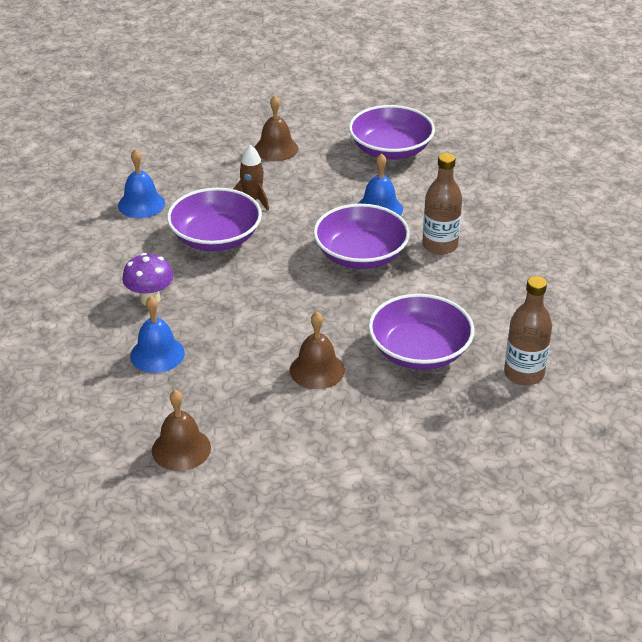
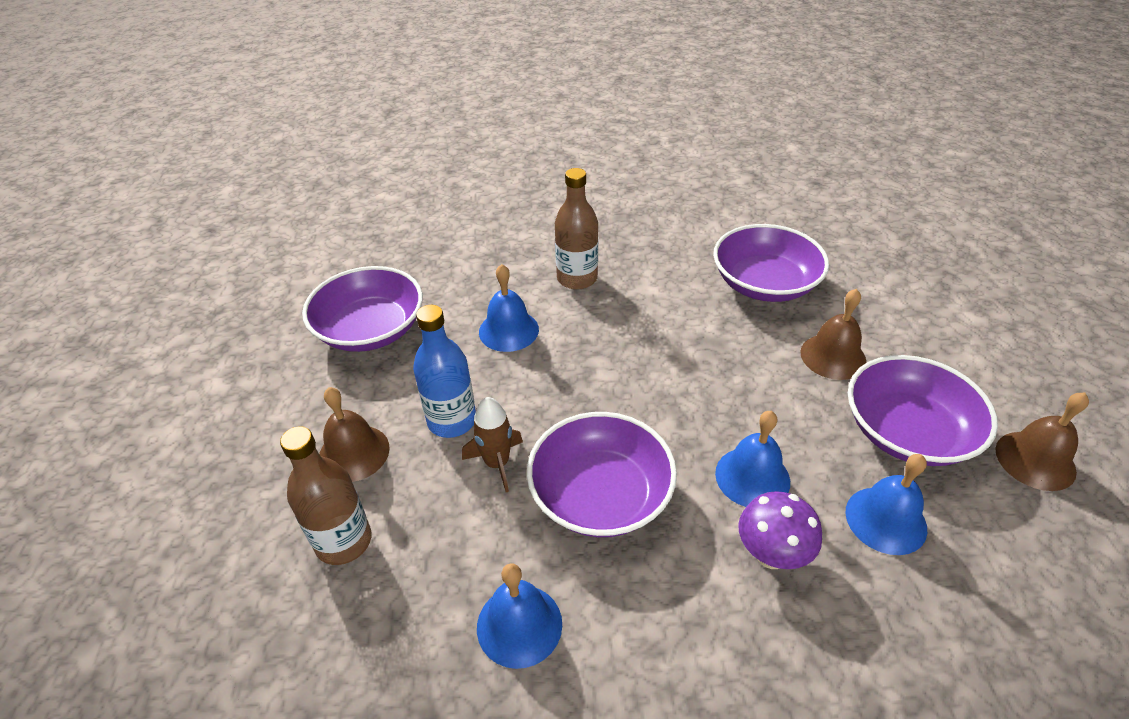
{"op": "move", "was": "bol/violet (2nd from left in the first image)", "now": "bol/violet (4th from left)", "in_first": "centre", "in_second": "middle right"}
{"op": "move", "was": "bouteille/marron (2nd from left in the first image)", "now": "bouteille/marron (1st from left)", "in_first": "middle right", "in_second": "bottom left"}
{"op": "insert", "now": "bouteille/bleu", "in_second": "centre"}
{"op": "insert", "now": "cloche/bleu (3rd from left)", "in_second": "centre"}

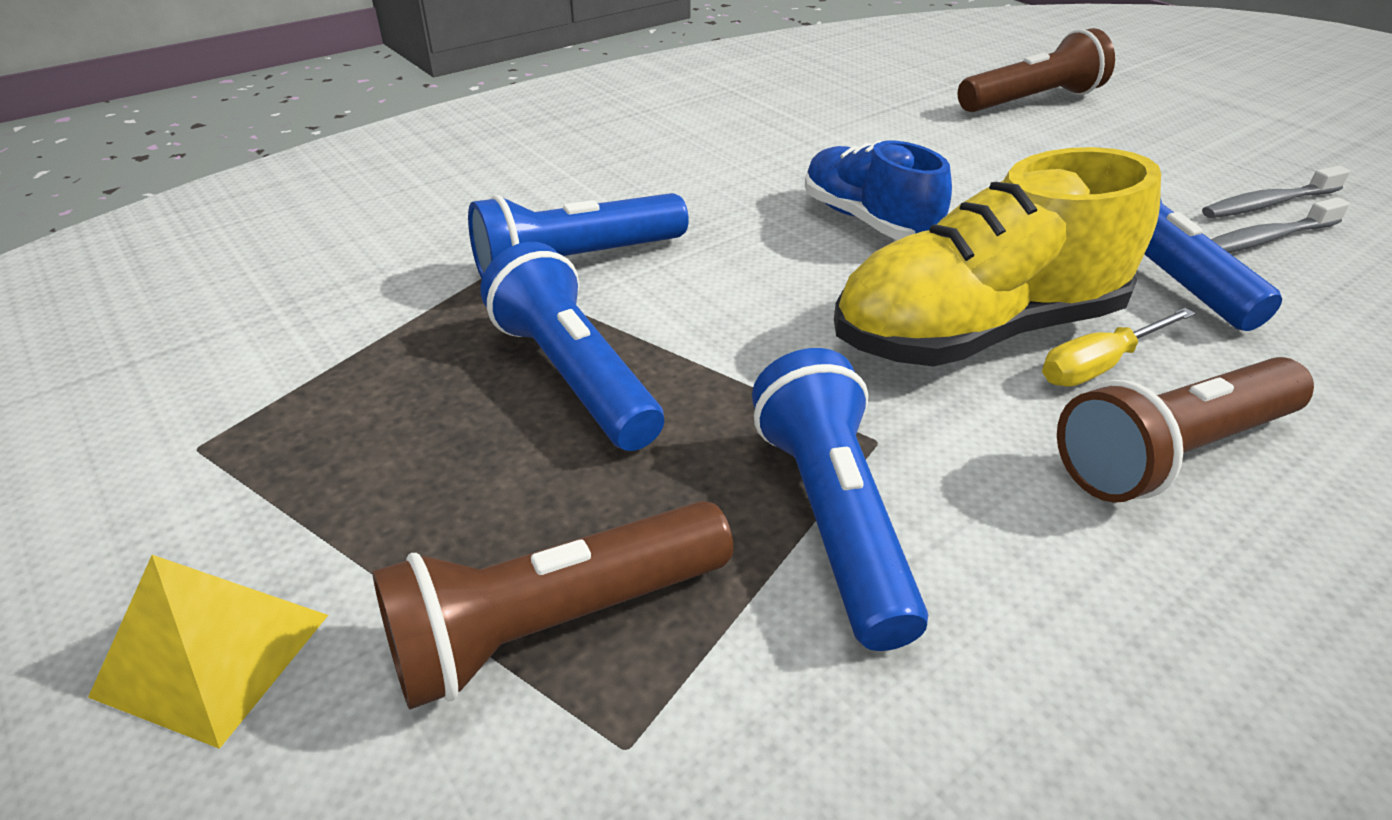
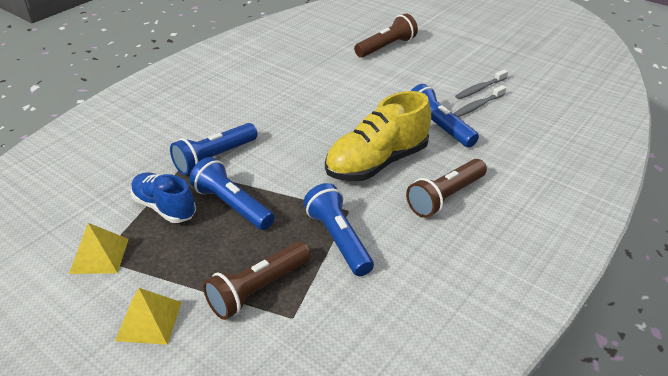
{"op": "move", "was": "chaussure/bleu", "in_first": "top centre", "in_second": "middle left"}
{"op": "delete", "was": "tournevis/jaune", "in_first": "middle right"}
{"op": "insert", "now": "pyramide/jaune (1st from left)", "in_second": "middle left"}

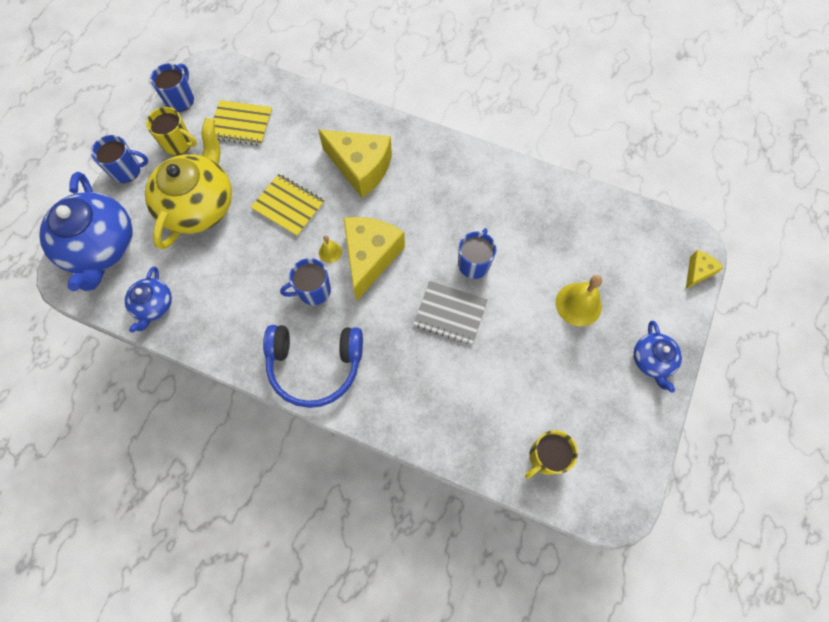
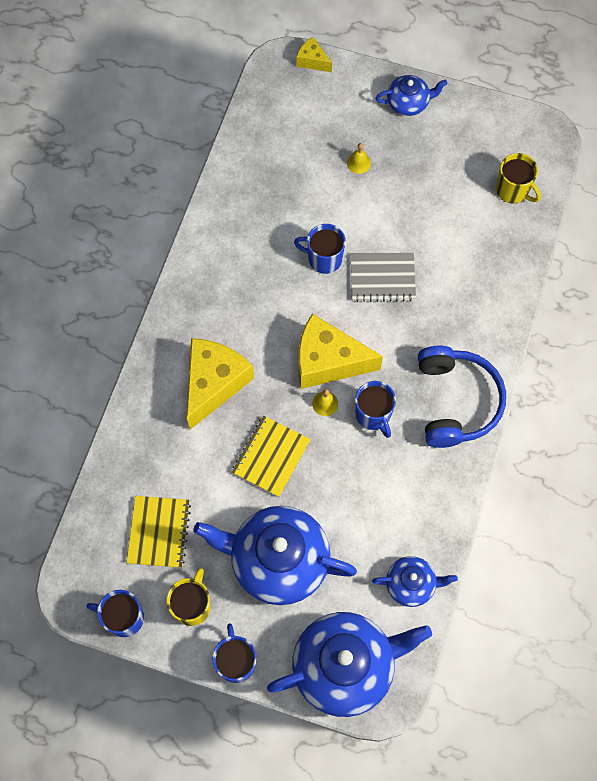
{"op": "recolor", "was": "théière/jaune", "now": "théière/bleu (1st from left)", "in_first": "top left", "in_second": "bottom centre"}
{"op": "resize", "was": "cloche/jaune (2nd from left)", "in_first": "middle right", "in_second": "top centre", "ratio": 0.52}
{"op": "rotate", "was": "carnet/gris", "in_first": "centre", "in_second": "centre", "clockwise": 75}

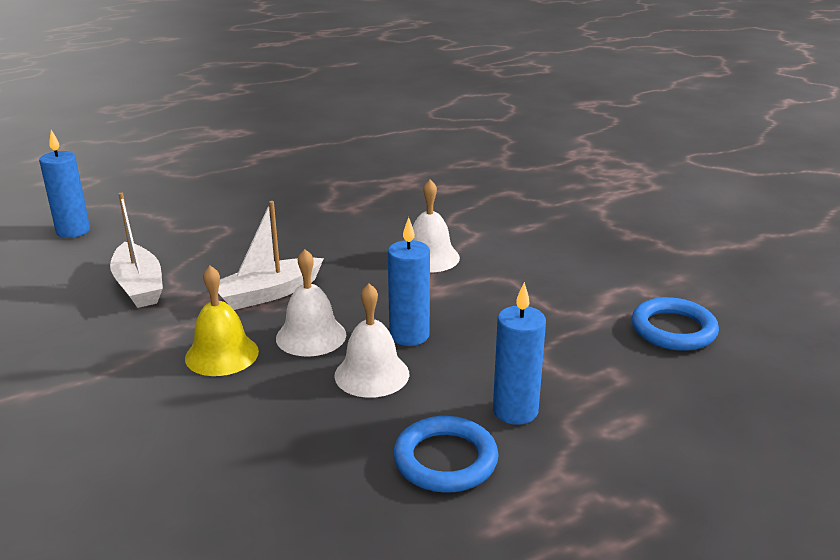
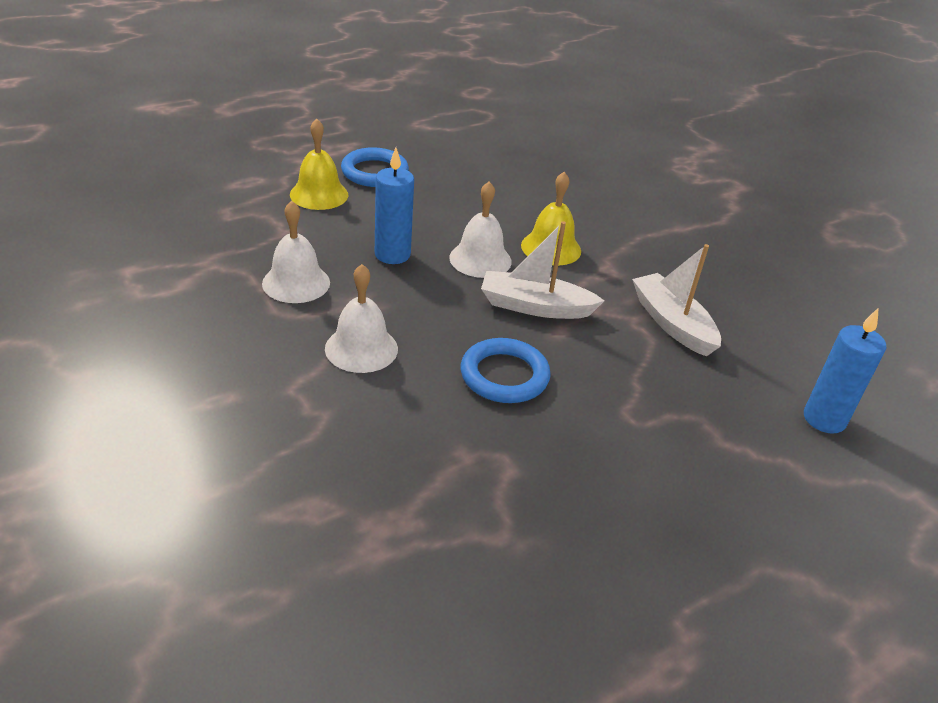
{"op": "rotate", "was": "bateau/blanc (2nd from left in the first image)", "in_first": "middle left", "in_second": "centre", "clockwise": -135}
{"op": "replace", "was": "bougie/bleu (3rd from left)", "now": "cloche/jaune (1st from left)", "in_first": "centre", "in_second": "top centre"}
{"op": "move", "was": "cloche/blanc (2nd from left in the first image)", "now": "cloche/blanc (1st from left)", "in_first": "centre", "in_second": "middle left"}
{"op": "move", "was": "anneau/bleu (2nd from left)", "in_first": "middle right", "in_second": "centre"}

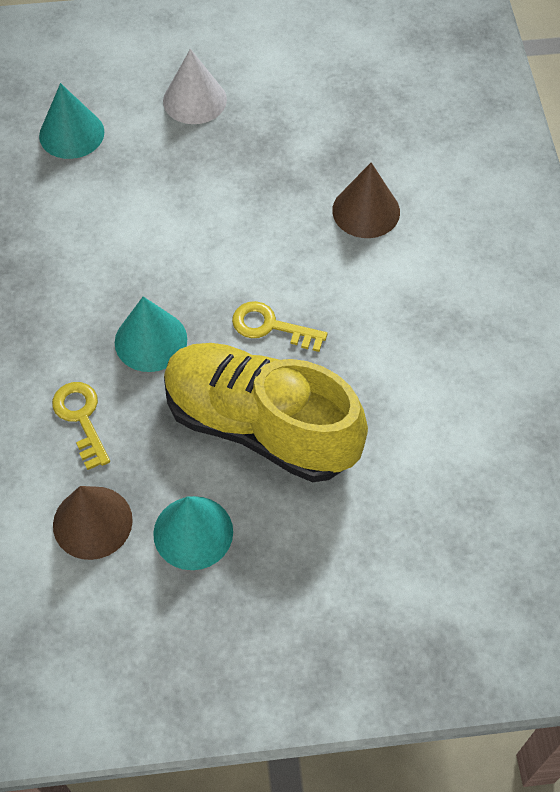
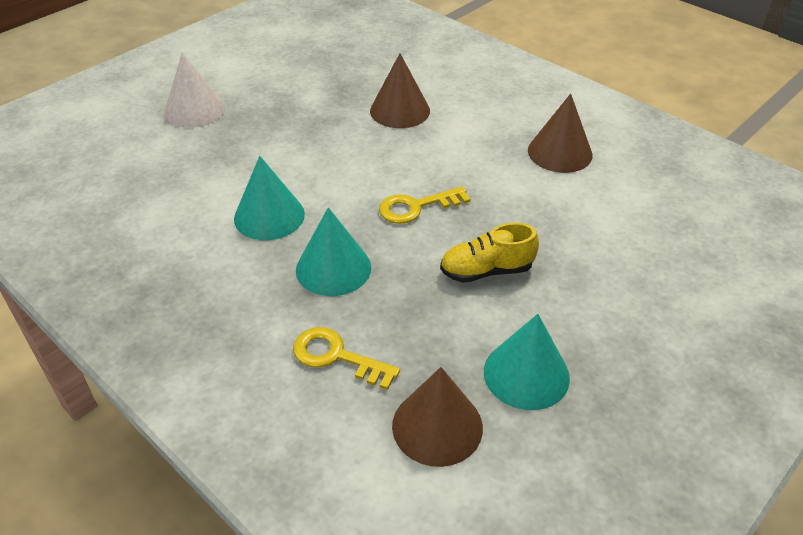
{"op": "move", "was": "cône/turquoise (1st from left)", "in_first": "top left", "in_second": "centre"}
{"op": "resize", "was": "chaussure/jaune", "in_first": "centre", "in_second": "centre", "ratio": 0.45}
{"op": "insert", "now": "cône/marron (3rd from left)", "in_second": "top right"}

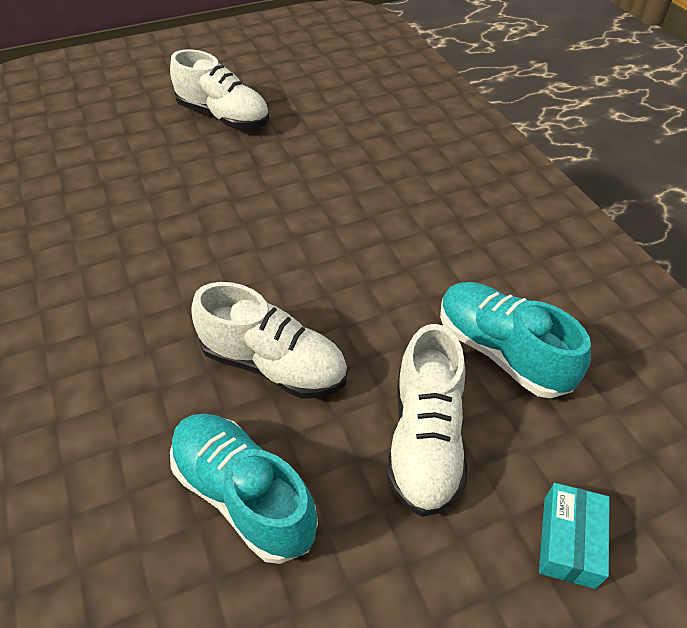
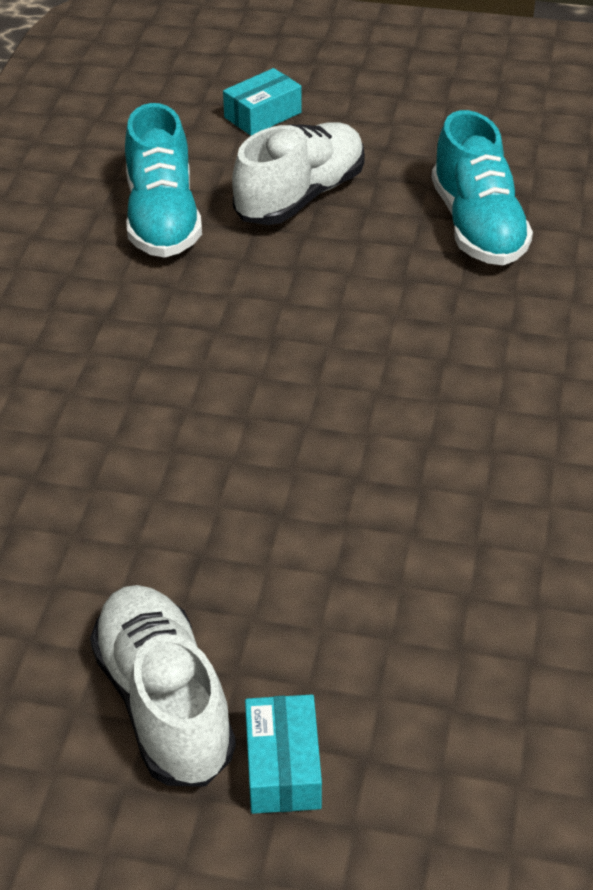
{"op": "delete", "was": "chaussure/blanc (2nd from left)", "in_first": "centre"}
{"op": "insert", "now": "boîte/turquoise (2nd from left)", "in_second": "bottom centre"}

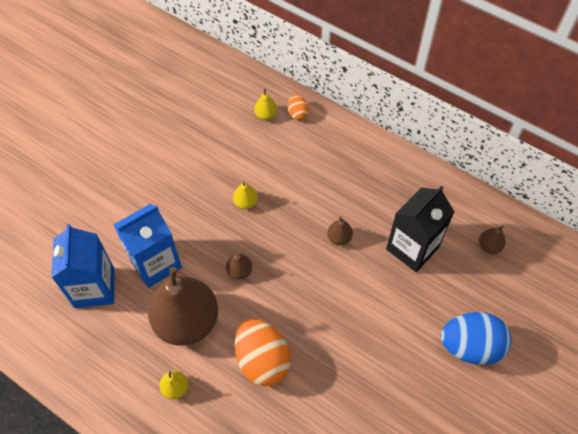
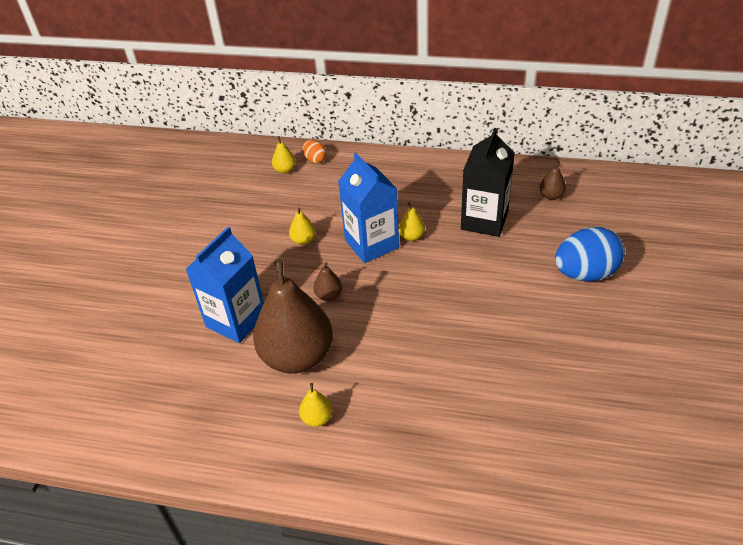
{"op": "recolor", "was": "poire/marron (3rd from left)", "now": "poire/jaune (4th from left)", "in_first": "centre", "in_second": "centre"}
{"op": "move", "was": "brique de lait/bleu (1st from left in the first image)", "now": "brique de lait/bleu (2nd from left)", "in_first": "middle left", "in_second": "centre"}
{"op": "delete", "was": "œuf/orange (1st from left)", "in_first": "bottom centre"}

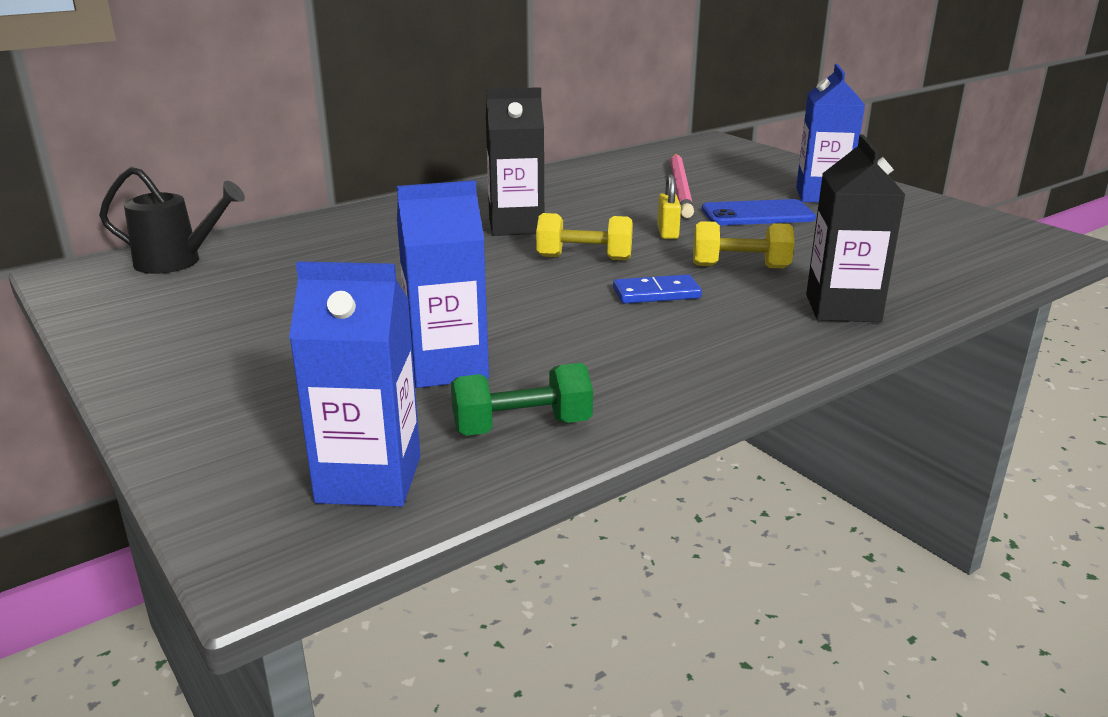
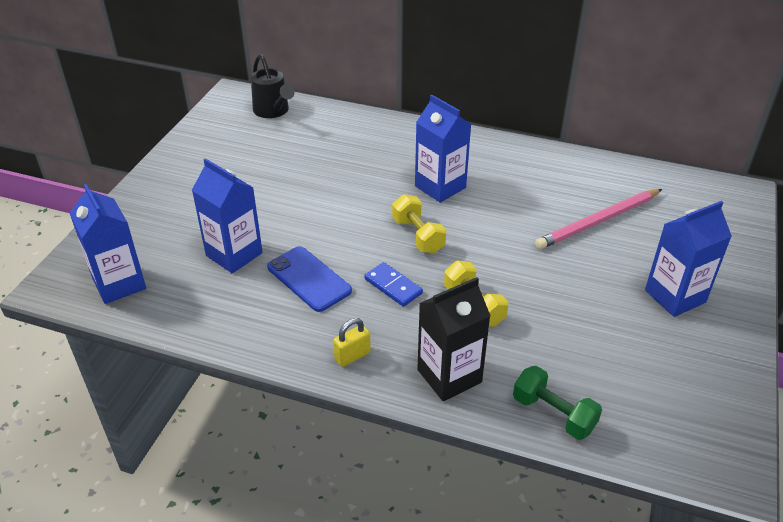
{"op": "recolor", "was": "brique de lait/noir (1st from left)", "now": "brique de lait/bleu (3rd from left)", "in_first": "top centre", "in_second": "top centre"}
{"op": "move", "was": "cadenas/jaune", "in_first": "top centre", "in_second": "centre"}
{"op": "move", "was": "téléphone/bleu", "in_first": "top right", "in_second": "centre"}
{"op": "move", "was": "haltère/vert", "in_first": "centre", "in_second": "bottom right"}

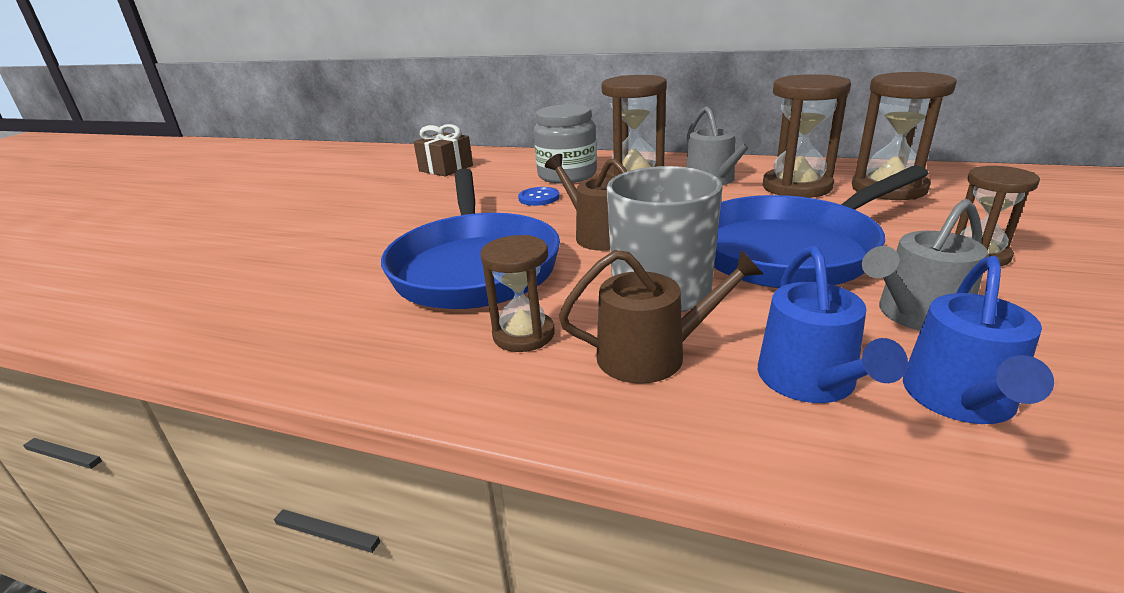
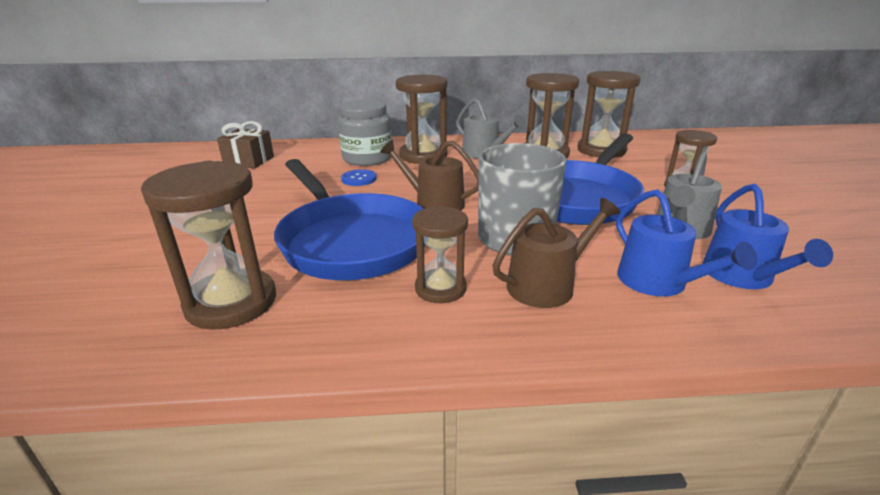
{"op": "insert", "now": "sablier/marron (1st from left)", "in_second": "middle left"}

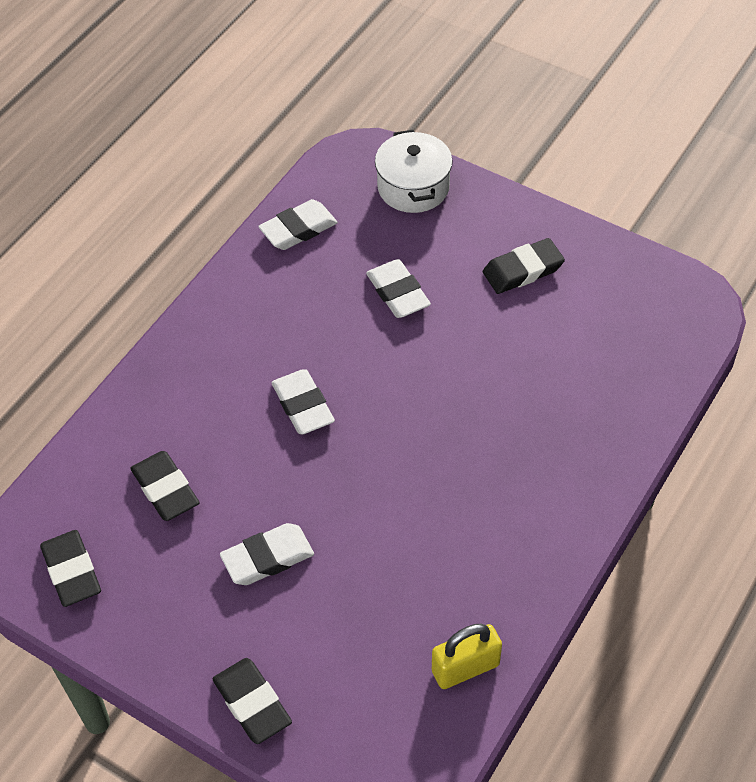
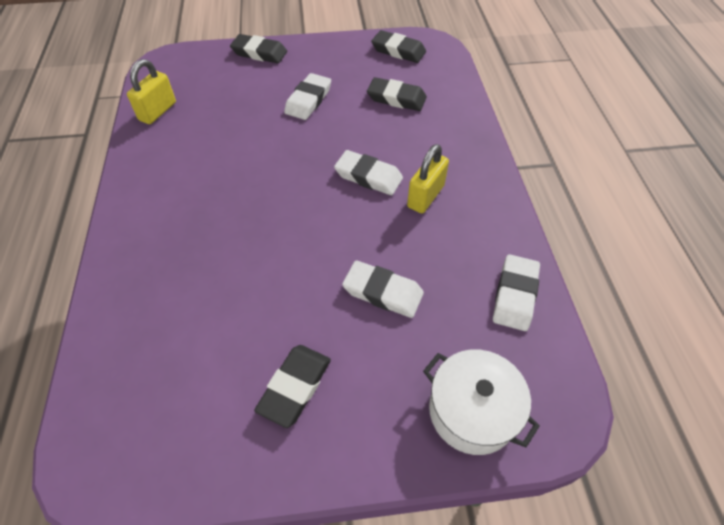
{"op": "insert", "now": "cadenas/jaune (2nd from left)", "in_second": "centre"}

